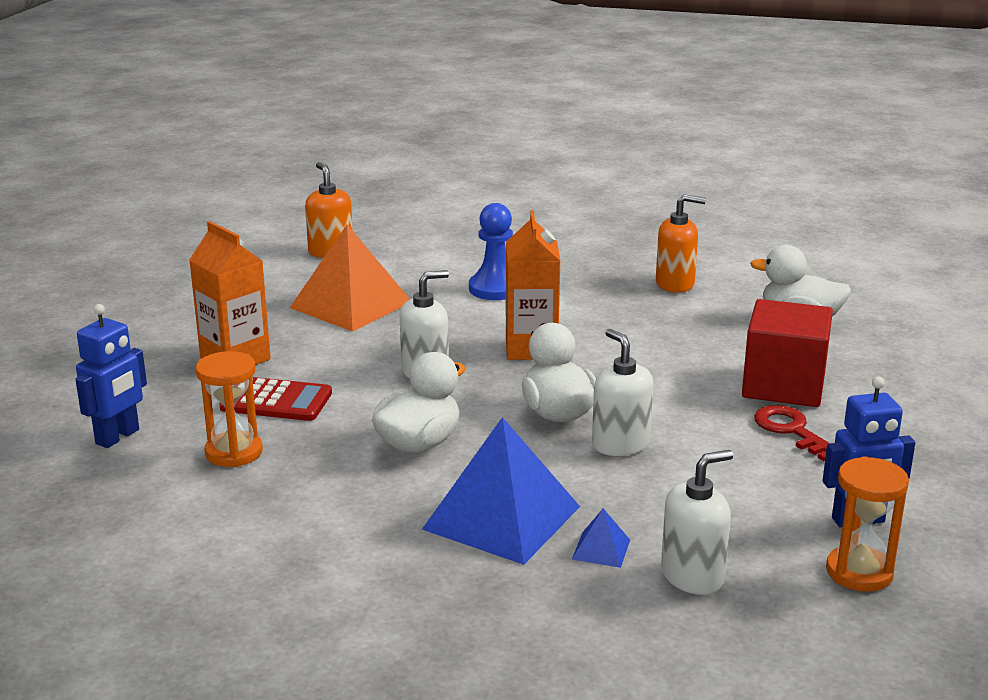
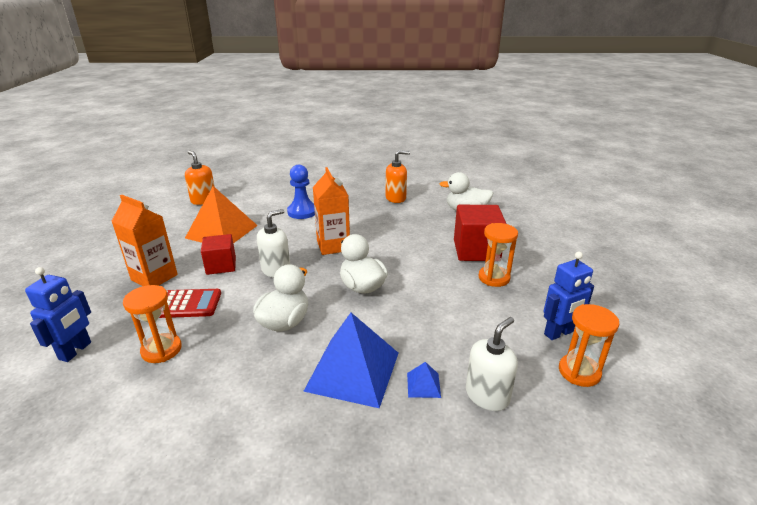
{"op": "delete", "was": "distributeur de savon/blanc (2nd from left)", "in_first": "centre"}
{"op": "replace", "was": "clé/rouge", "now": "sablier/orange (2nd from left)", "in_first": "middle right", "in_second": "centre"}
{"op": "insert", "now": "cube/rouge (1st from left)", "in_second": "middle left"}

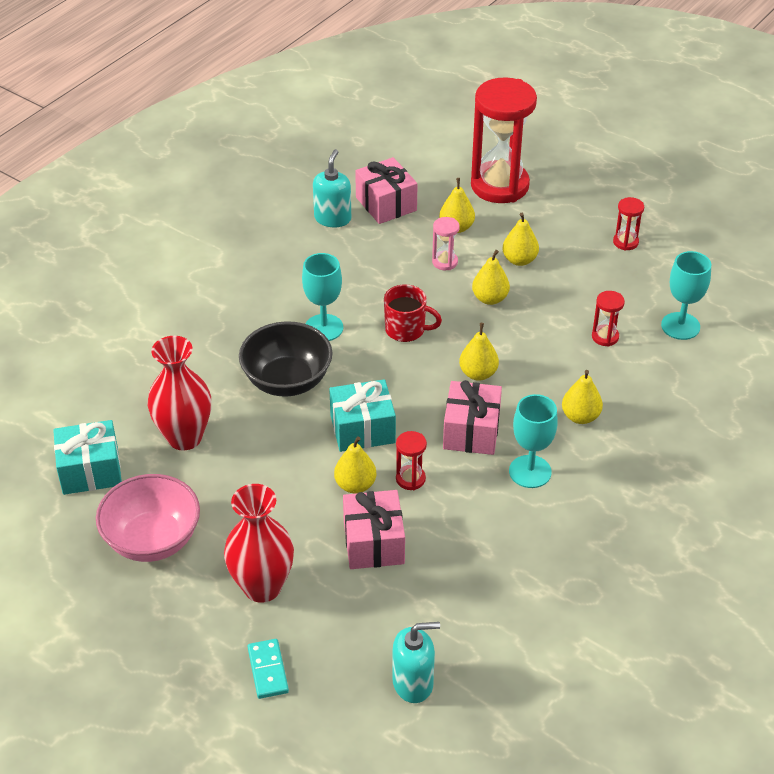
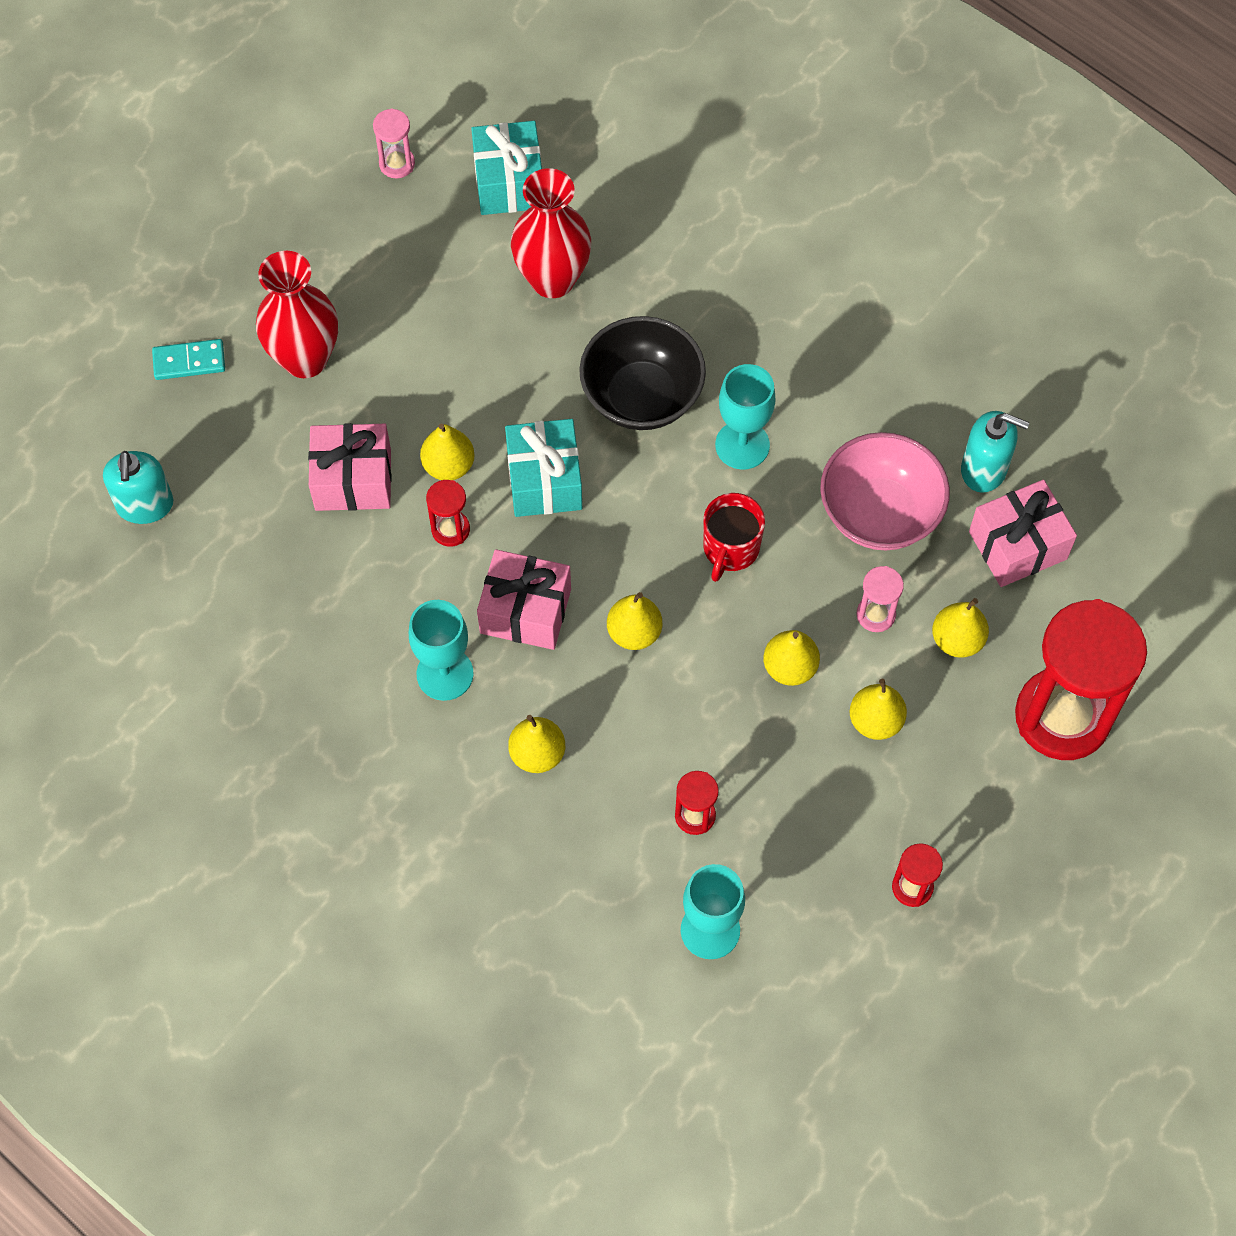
{"op": "move", "was": "bol/rose", "in_first": "bottom left", "in_second": "middle right"}
{"op": "insert", "now": "sablier/rose (1st from left)", "in_second": "top left"}

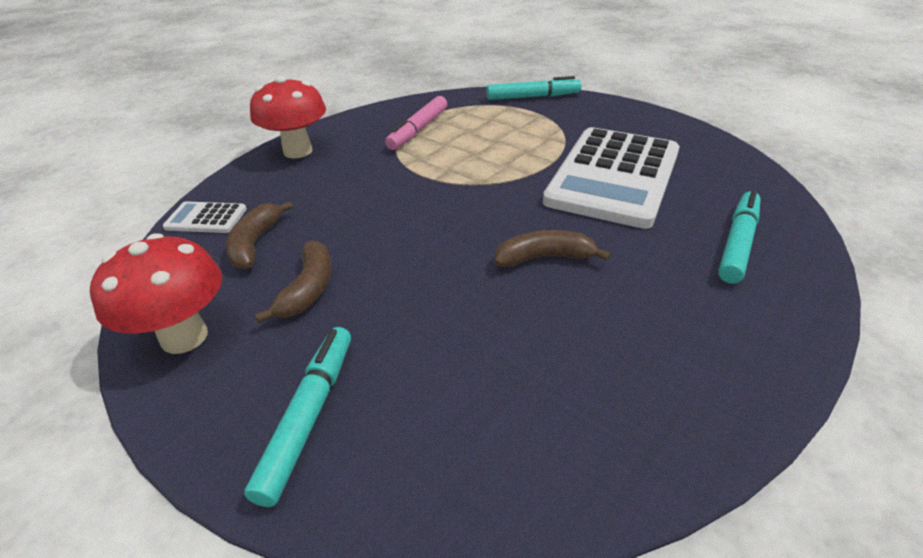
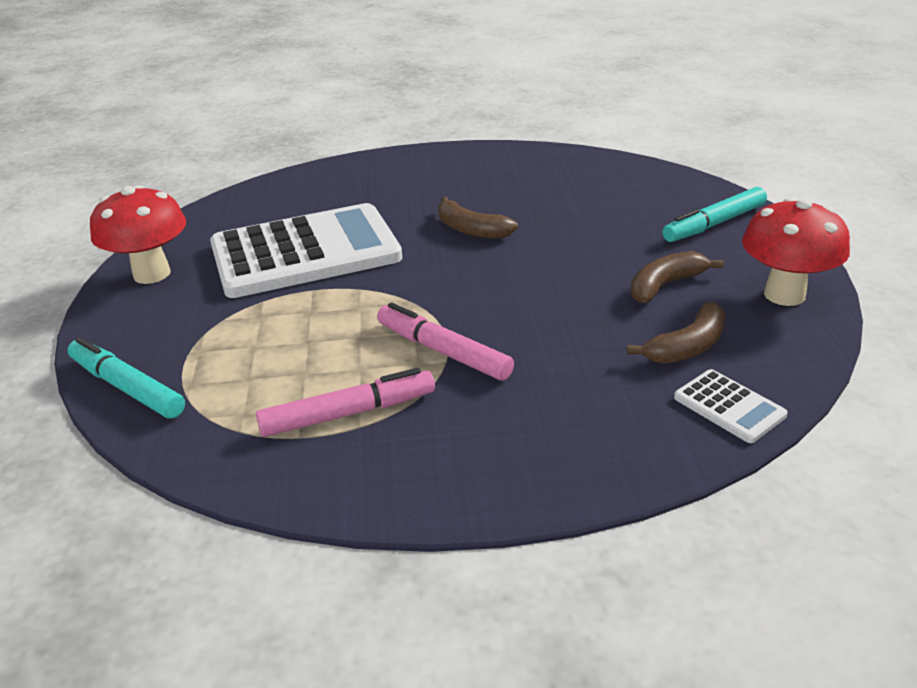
{"op": "move", "was": "champignon/rouge (2nd from left in the first image)", "now": "champignon/rouge (1st from left)", "in_first": "top left", "in_second": "middle left"}
{"op": "delete", "was": "feutre/turquoise (3rd from left)", "in_first": "middle right"}
{"op": "insert", "now": "feutre/rose (2nd from left)", "in_second": "centre"}

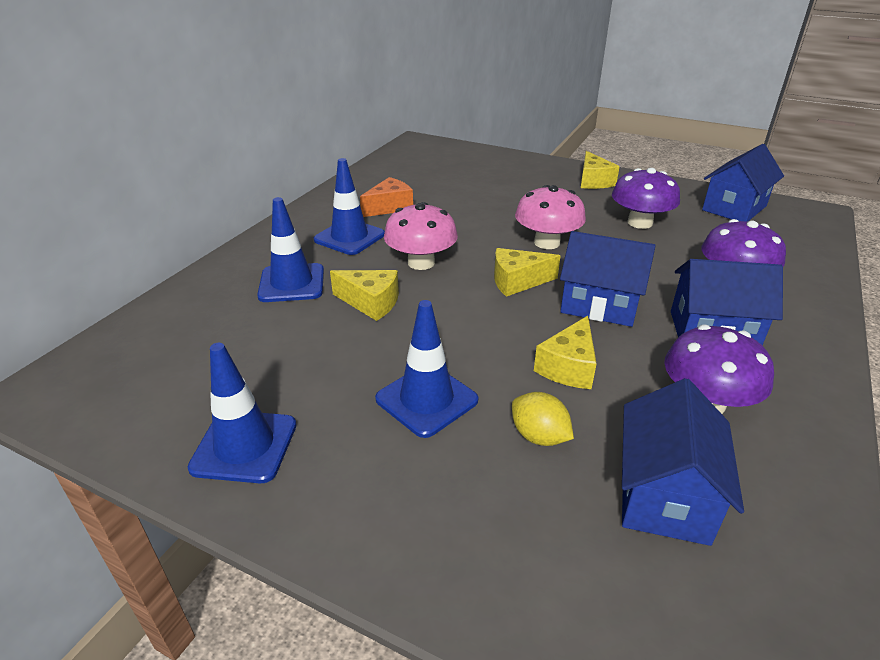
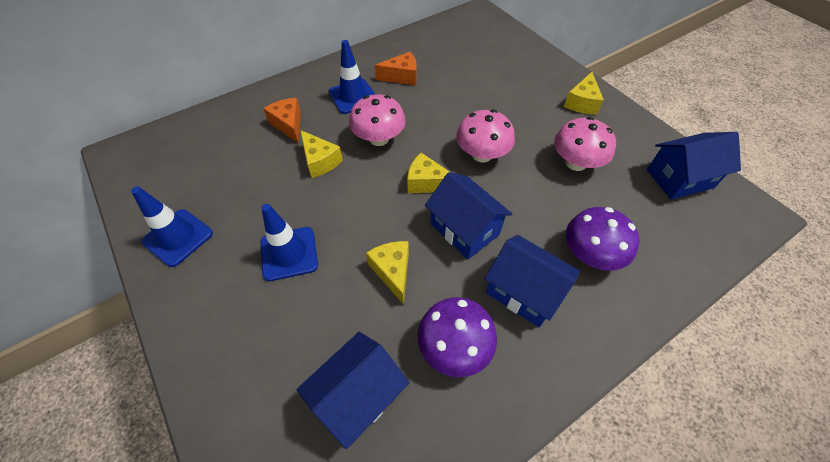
{"op": "recolor", "was": "champignon/violet (1st from left)", "now": "champignon/rose (3rd from left)", "in_first": "top right", "in_second": "top right"}
{"op": "replace", "was": "cône de chantier/bleu (2nd from left)", "now": "fromage/orange (1st from left)", "in_first": "middle left", "in_second": "top centre"}
{"op": "rotate", "was": "fromage/jaune (3rd from left in the first image)", "in_first": "centre", "in_second": "centre", "clockwise": 105}
{"op": "delete", "was": "citron/jaune", "in_first": "centre"}

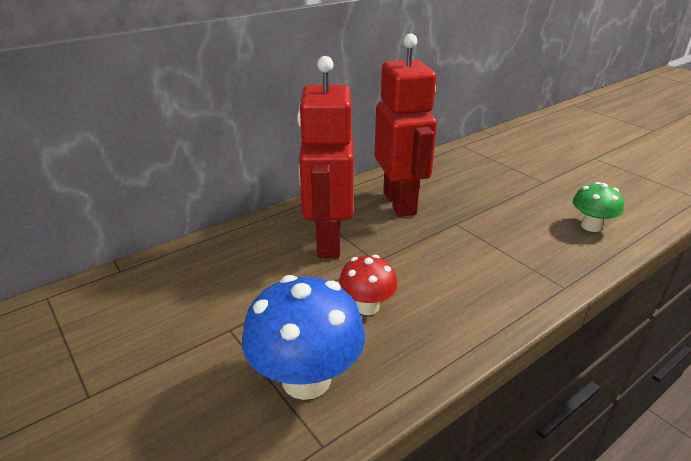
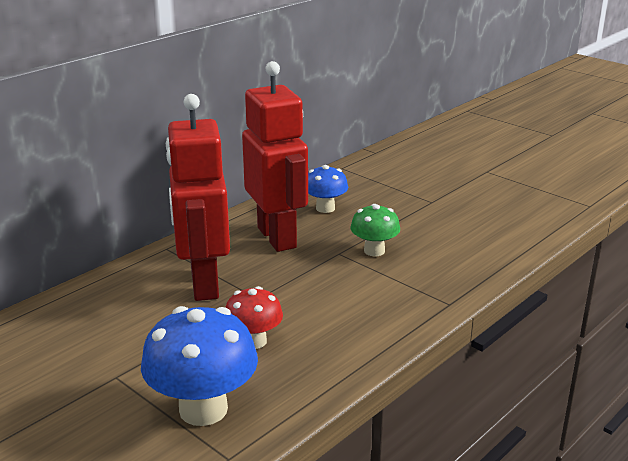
{"op": "move", "was": "champignon/vert", "in_first": "middle right", "in_second": "centre"}
{"op": "insert", "now": "champignon/bleu (2nd from left)", "in_second": "centre"}

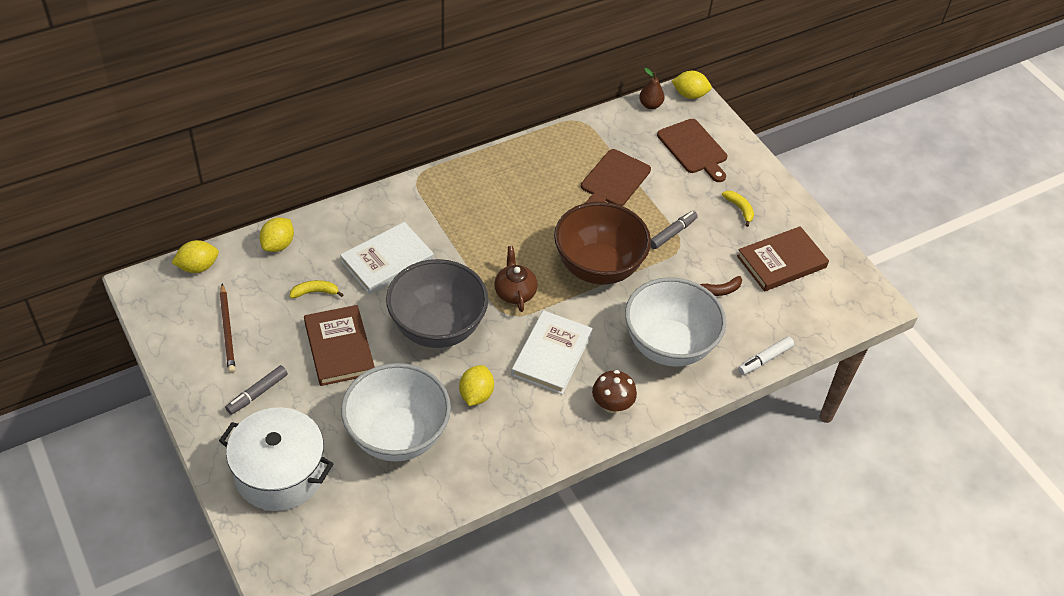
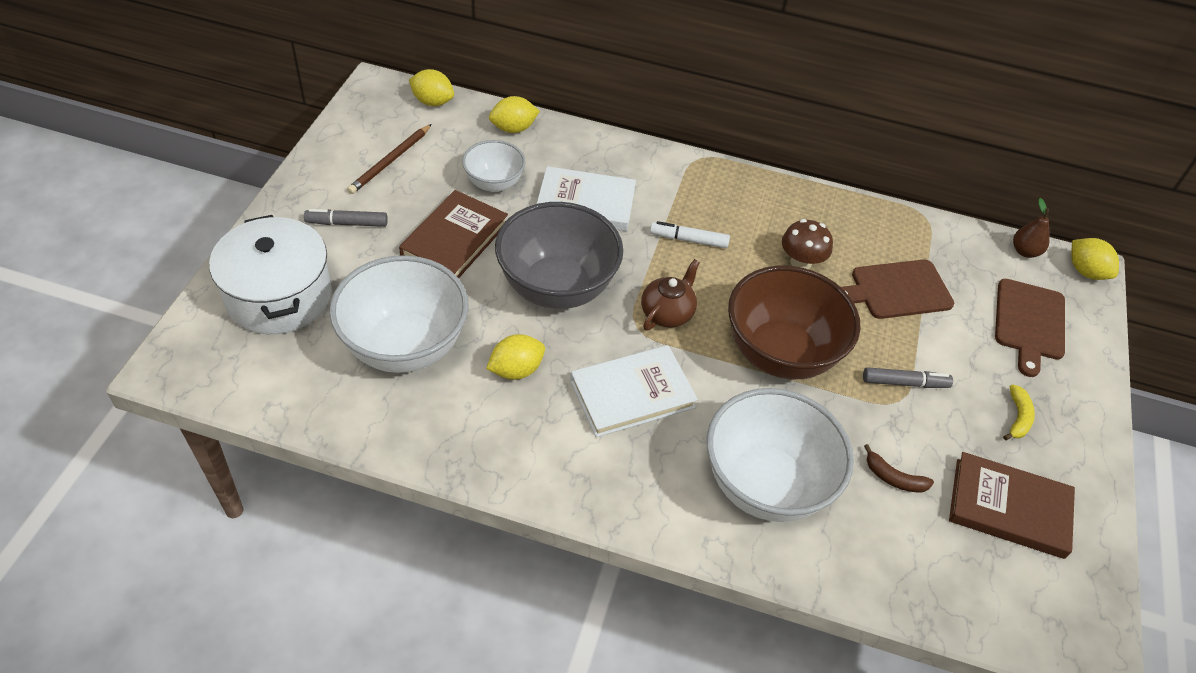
{"op": "replace", "was": "banane/jaune (1st from left)", "now": "bol/blanc (2nd from left)", "in_first": "middle left", "in_second": "top centre"}
{"op": "move", "was": "feutre/blanc", "in_first": "middle right", "in_second": "centre"}
{"op": "move", "was": "champignon/marron", "in_first": "centre", "in_second": "middle right"}

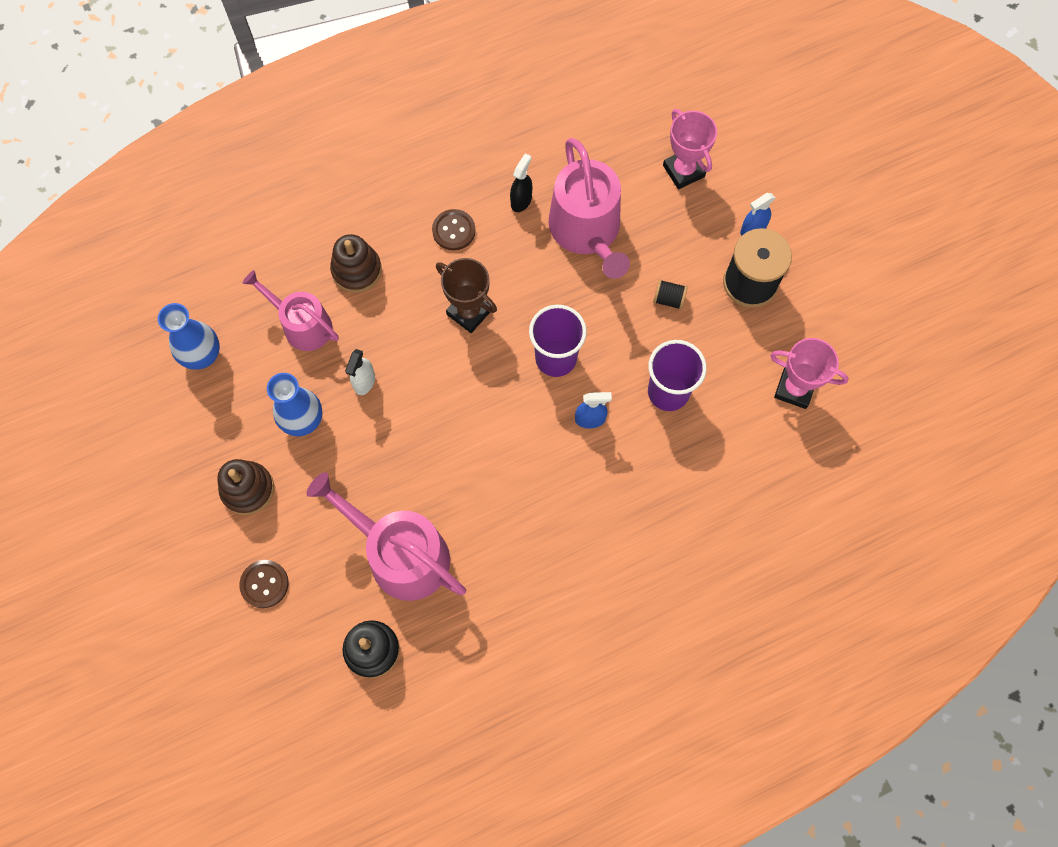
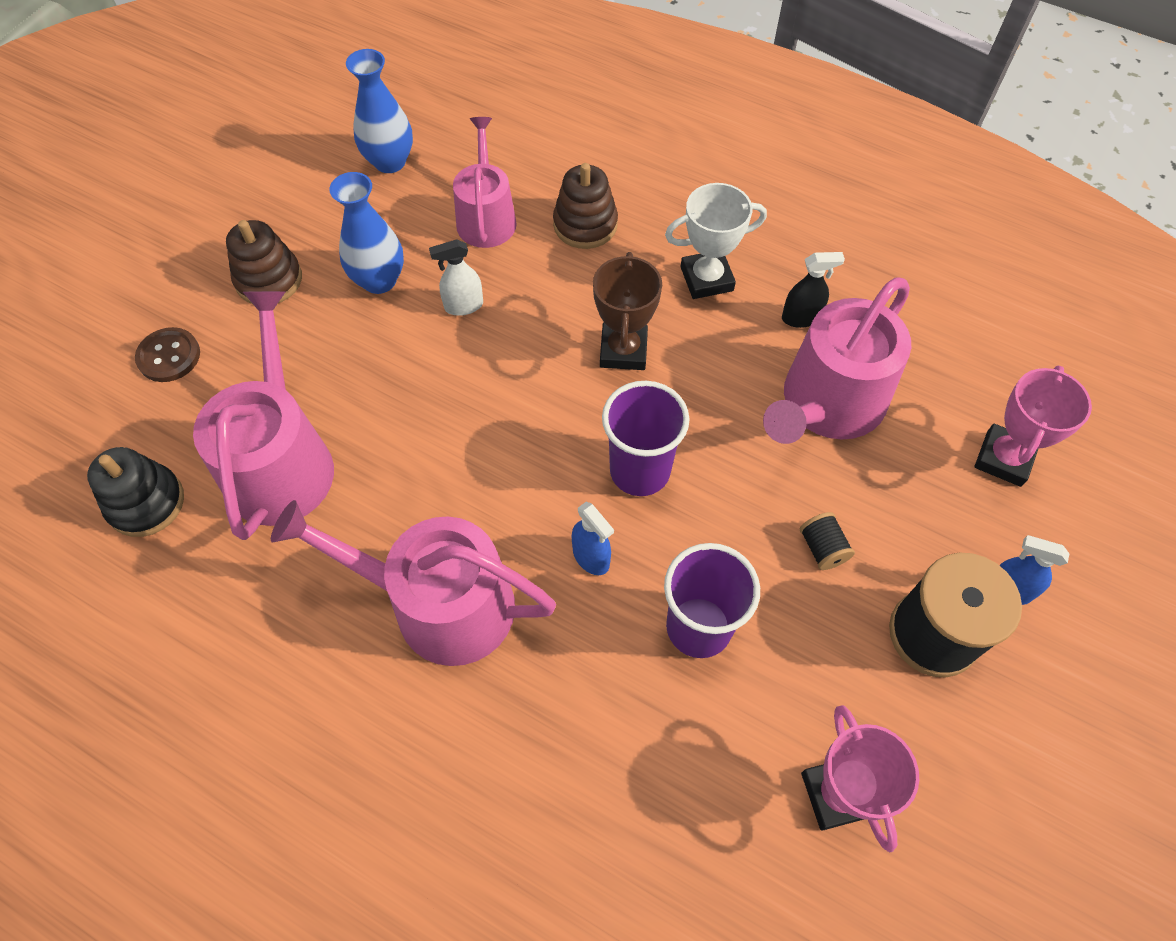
{"op": "replace", "was": "bouton/marron (2nd from left)", "now": "trophée/blanc", "in_first": "top centre", "in_second": "top centre"}
{"op": "insert", "now": "arrosoir/rose (2nd from left)", "in_second": "centre"}

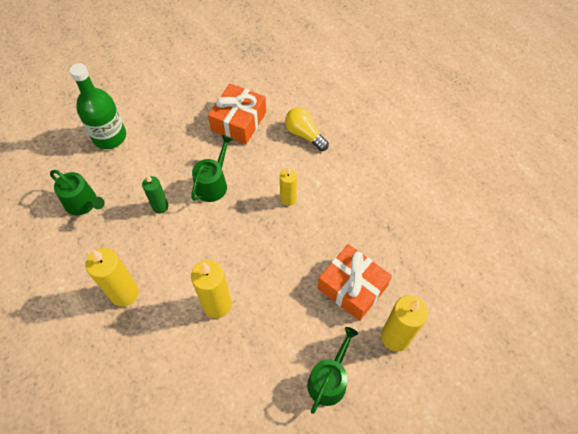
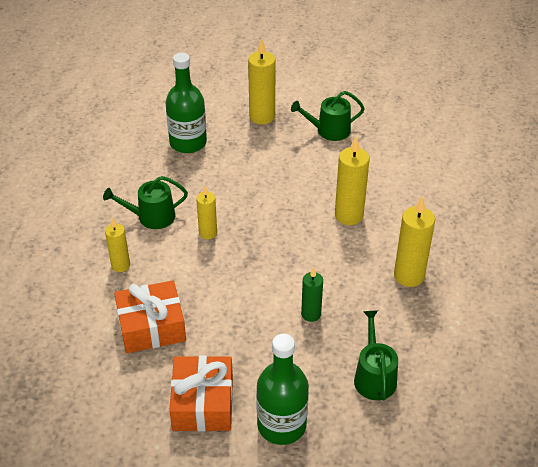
{"op": "replace", "was": "ampoule/jaune", "now": "bougie/jaune (1st from left)", "in_first": "top centre", "in_second": "middle left"}
{"op": "move", "was": "arrosoir/vert (2nd from left in the first image)", "now": "arrosoir/vert (1st from left)", "in_first": "centre", "in_second": "middle left"}
{"op": "move", "was": "cadeau/orange (2nd from left)", "in_first": "centre", "in_second": "bottom centre"}
{"op": "insert", "now": "bouteille/vert (1st from left)", "in_second": "top centre"}

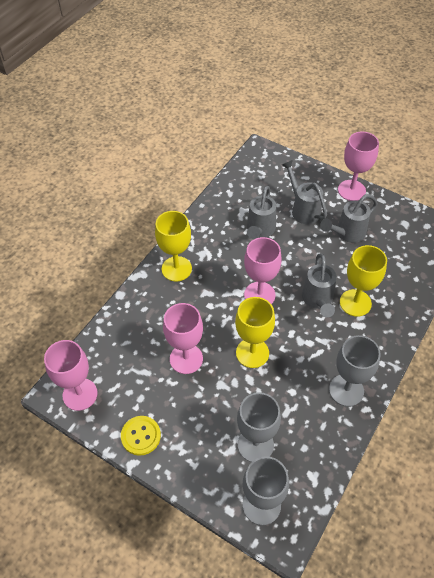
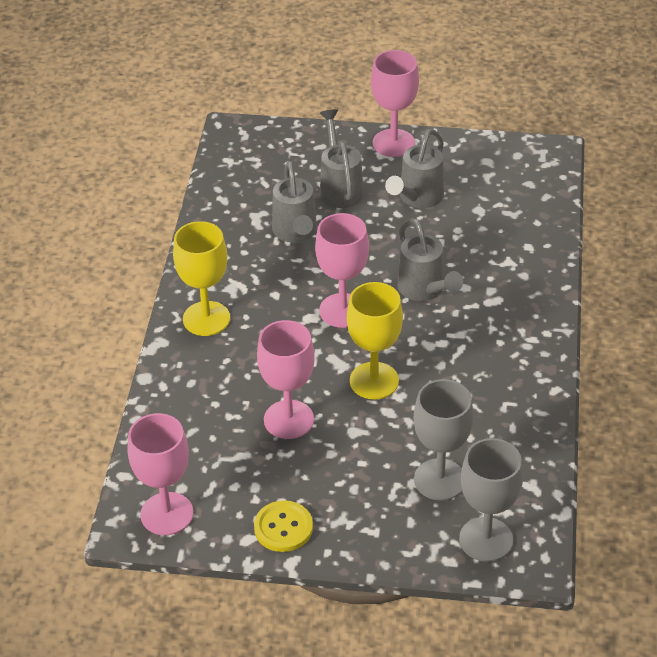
{"op": "rotate", "was": "arrosoir/gris (2nd from left)", "in_first": "top right", "in_second": "top centre", "clockwise": 45}
{"op": "delete", "was": "verre à pied/jaune (3rd from left)", "in_first": "middle right"}
{"op": "delete", "was": "verre à pied/gris (3rd from left)", "in_first": "middle right"}

